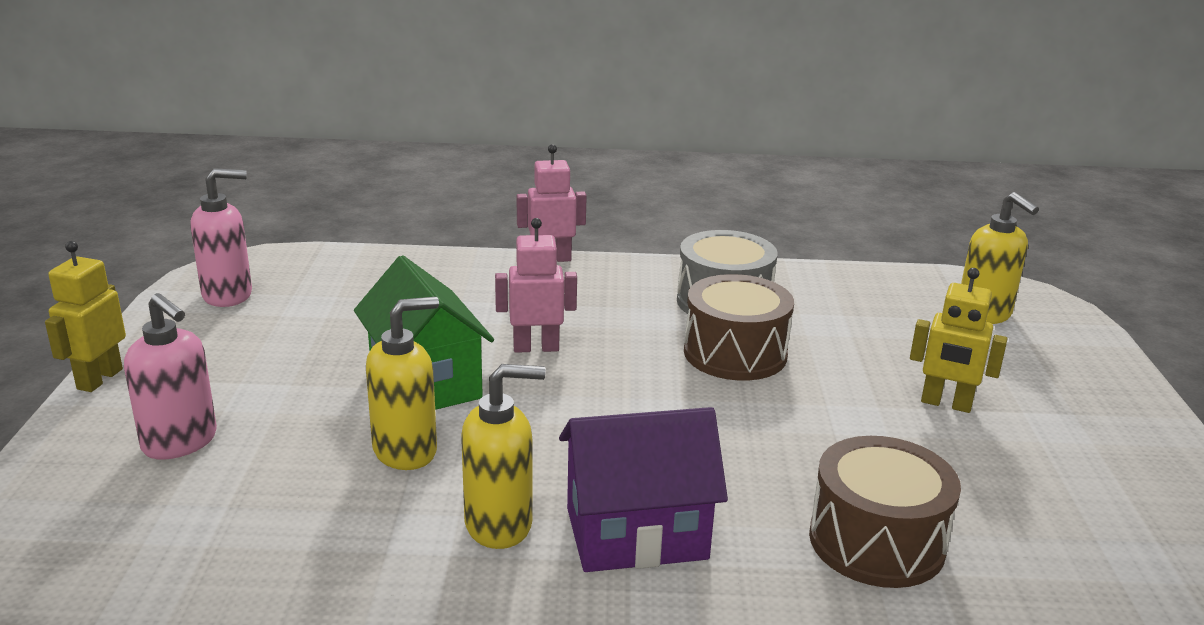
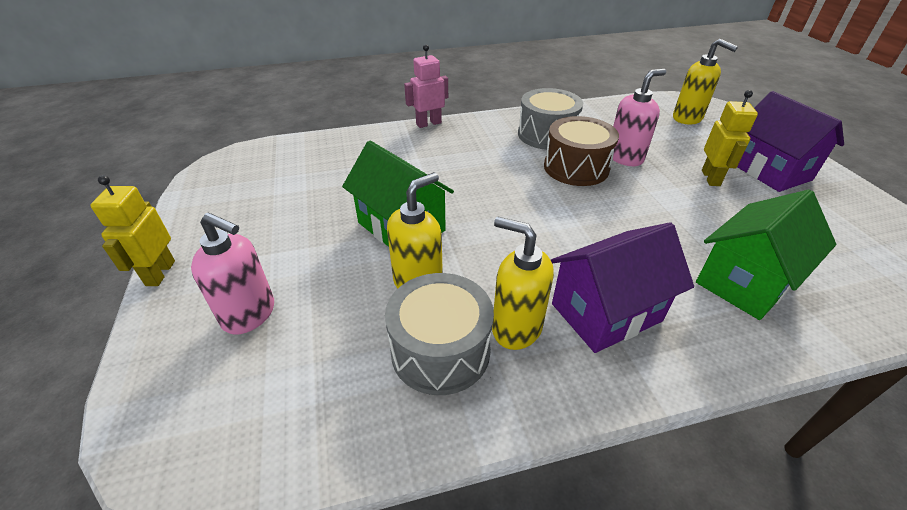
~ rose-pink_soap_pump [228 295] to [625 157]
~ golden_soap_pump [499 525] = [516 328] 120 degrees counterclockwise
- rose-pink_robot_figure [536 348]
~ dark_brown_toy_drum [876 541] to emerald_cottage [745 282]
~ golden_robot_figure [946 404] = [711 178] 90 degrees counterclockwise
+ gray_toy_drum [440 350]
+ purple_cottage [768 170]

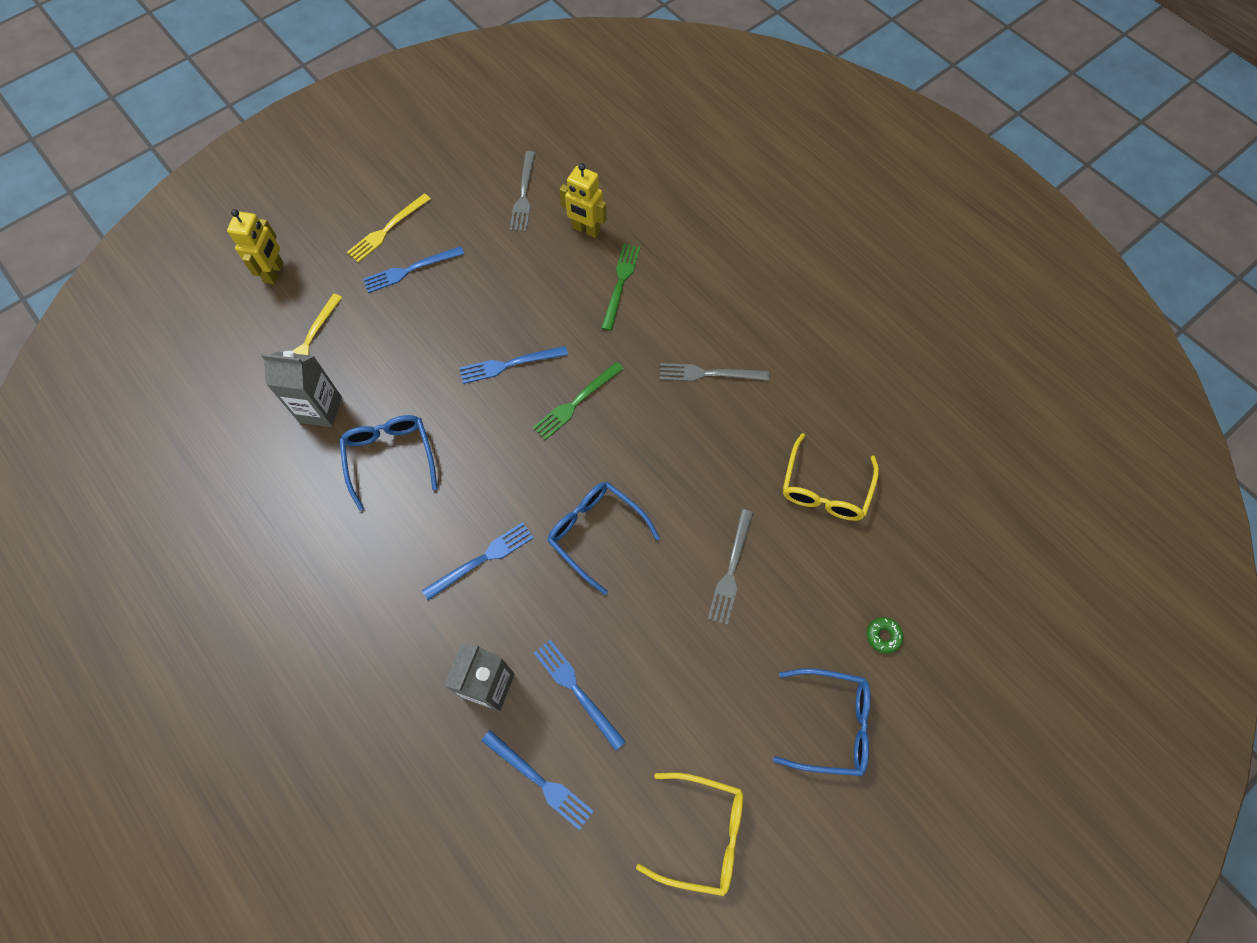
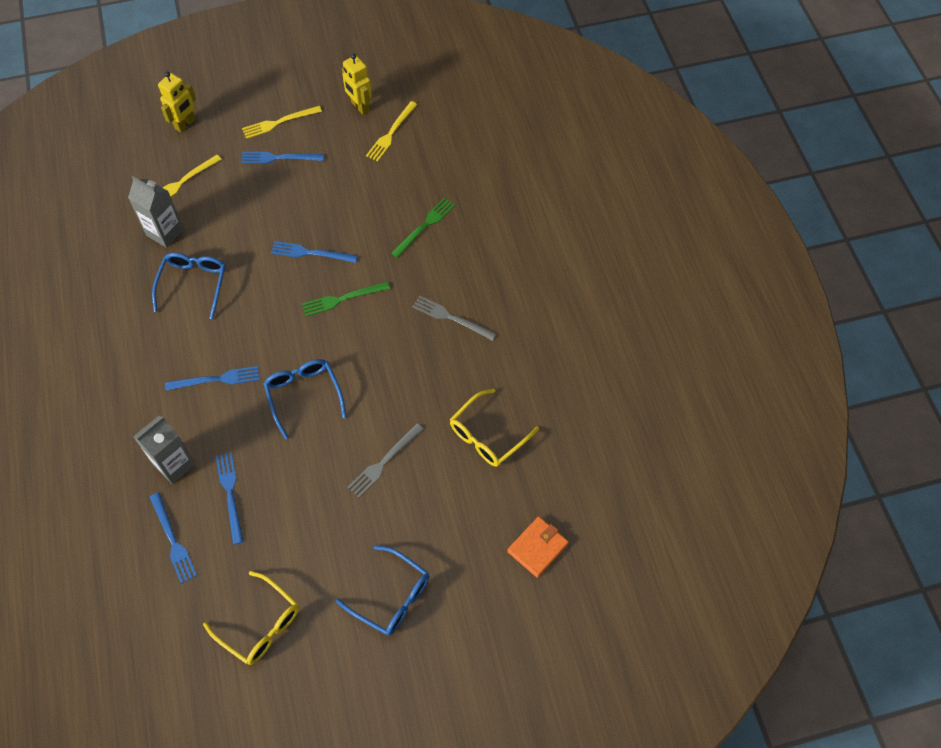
~ gray_dinner_fork [523 195] to golden_dinner_fork [391 133]
~ golden_robot_figure [586 230] to [360 107]
- emerald_glazed_donut [883 636]
+ orange-coloured_card_wallet [537 547]

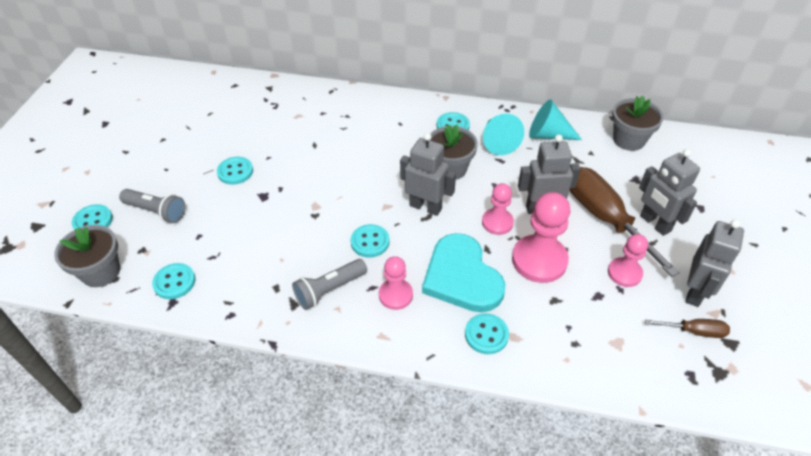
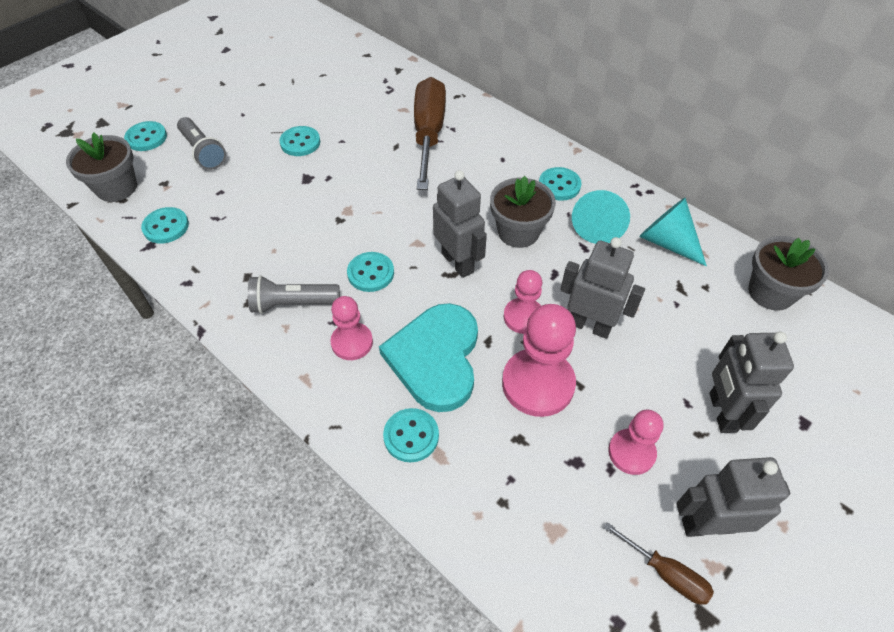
~ dark_brown_hand_screwdriver [605 218] to [428 134]
~ gray_robot_figure [695 292] = [708 525] 150 degrees counterclockwise

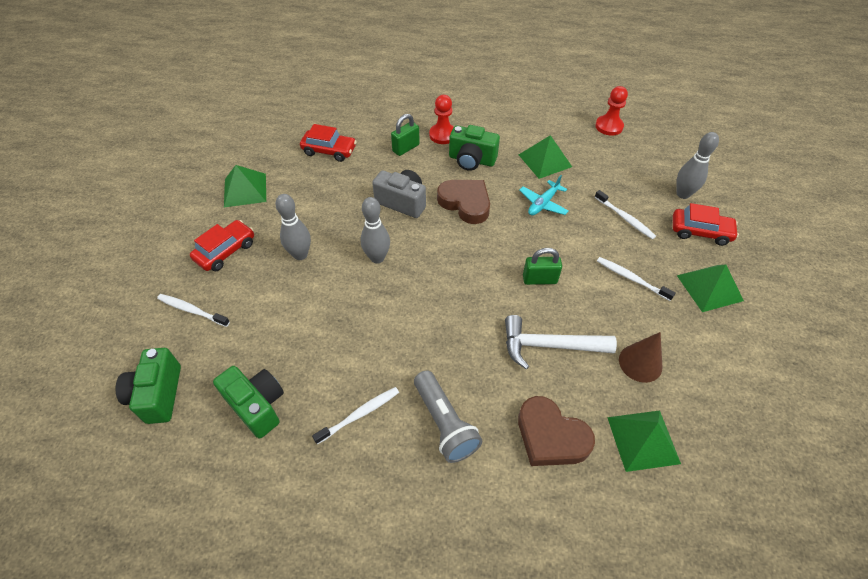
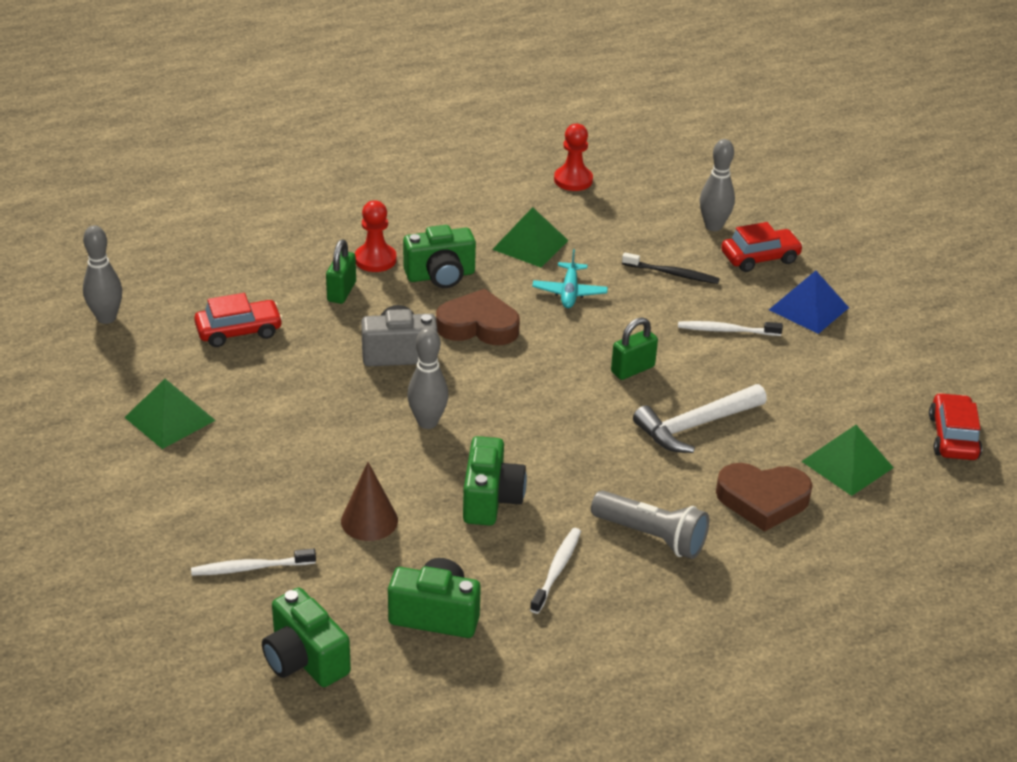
~ red_toy_car [225 251] to [953 437]
~ gray_bowling_pin [300 255] to [106 318]
~ snow-white_toothbrush [625 218] to black_toothbrush [672 274]
~ dark_brown_solid_cone [640 363] to [369 520]
~ emerald_solid_pyramid [709 288] to royal_blue_solid_pyramid [809 308]
+ emerald_photo_camera [491 499]

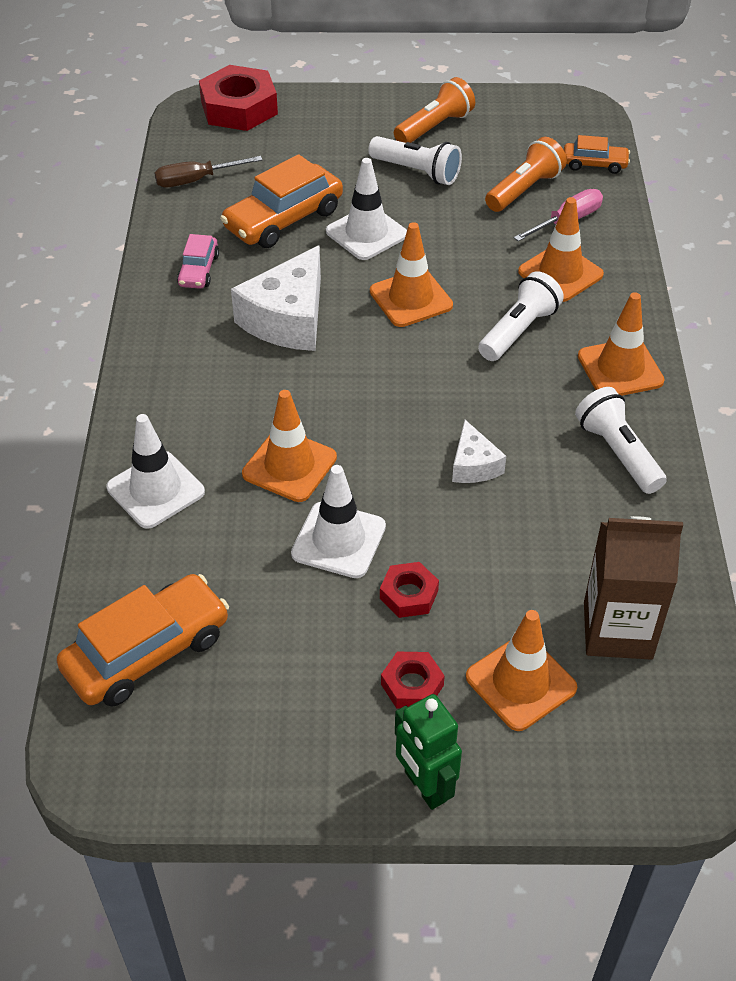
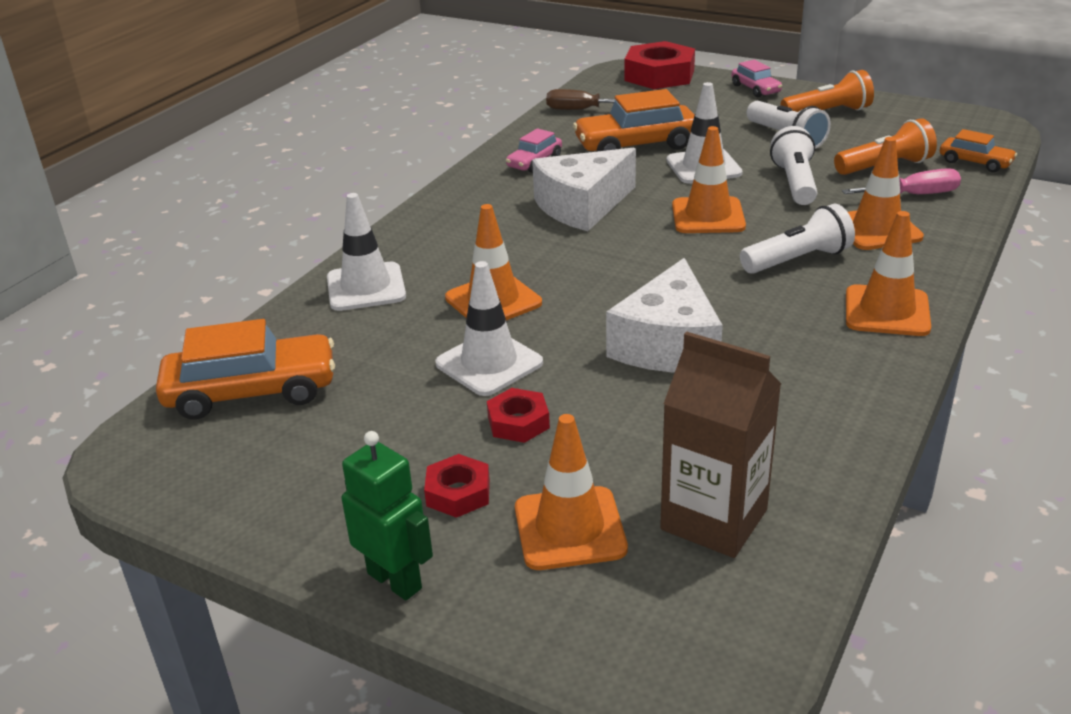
~ emerald_robot_figure [424 787] = [395 580] 135 degrees clockwise
~ snow-white_cheese_wedge [473 465] = [668 344] x1.89
~ snow-white_torch [618 453] to [795 183]
+ rose-pink_toy_car [755 89]

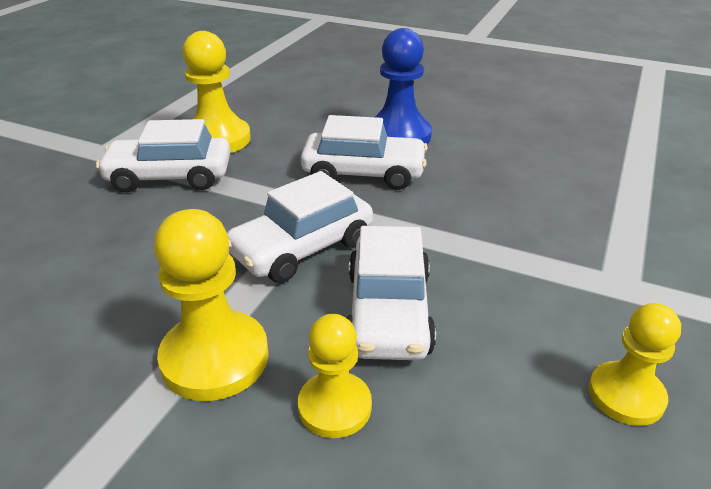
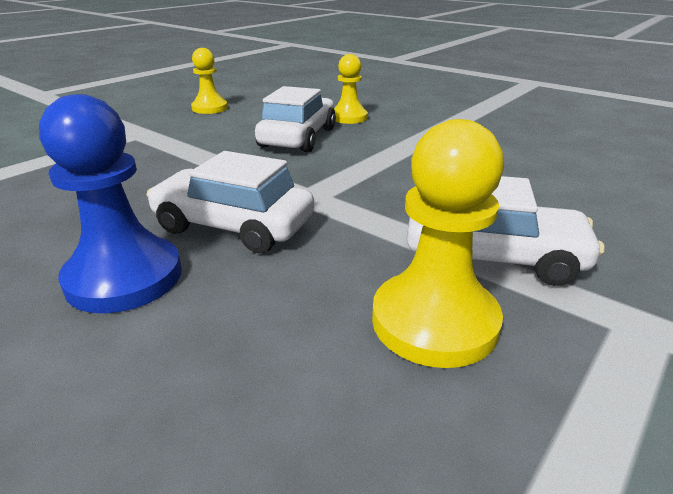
- golden_pawn [215 358]
- snow-white_toy_car [302 248]

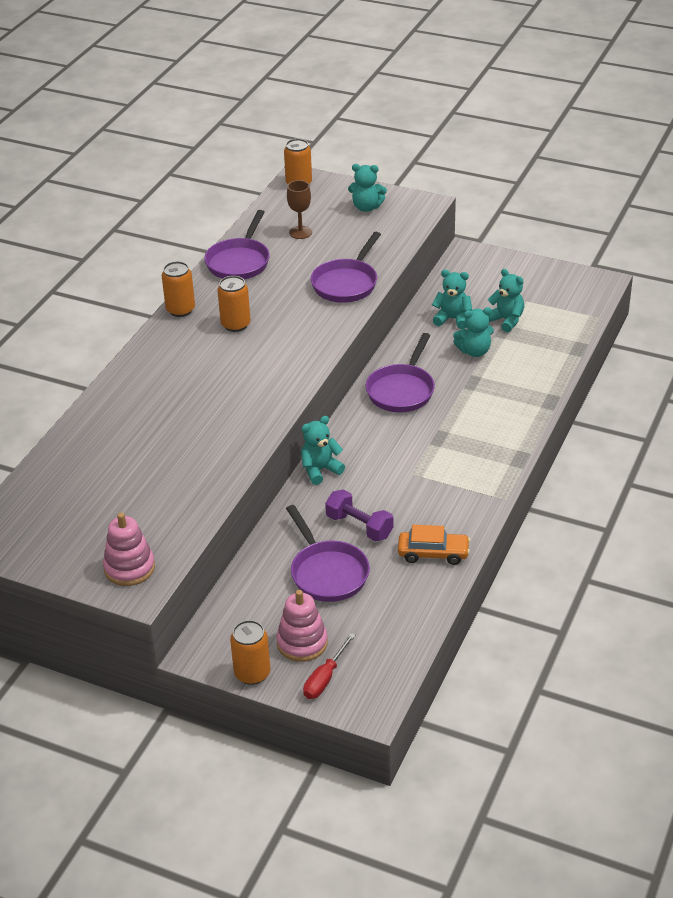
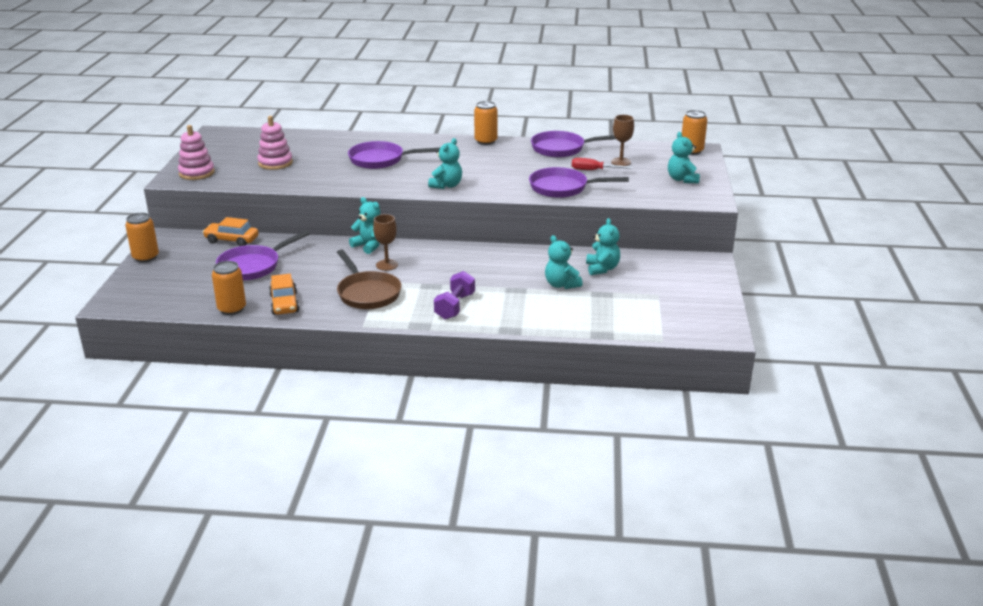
~ orange-coloured_tin [235 324] to [232 309]
~ rose-pink_stacking_toy [302 643] to [275 163]
~ red_hand_screwdriver [325 678] to [594 170]
~ purple_free_weight [359 526] to [455 306]
~ purple_frying_pan [402 390] to [380 160]
~ teal_stuffed_bear [506 320] to [446 185]
+ orange-coloured_toy_car [231 240]
+ dark_brown_frying_pan [367 293]
+ dark_brown_wine_glass [387 265]

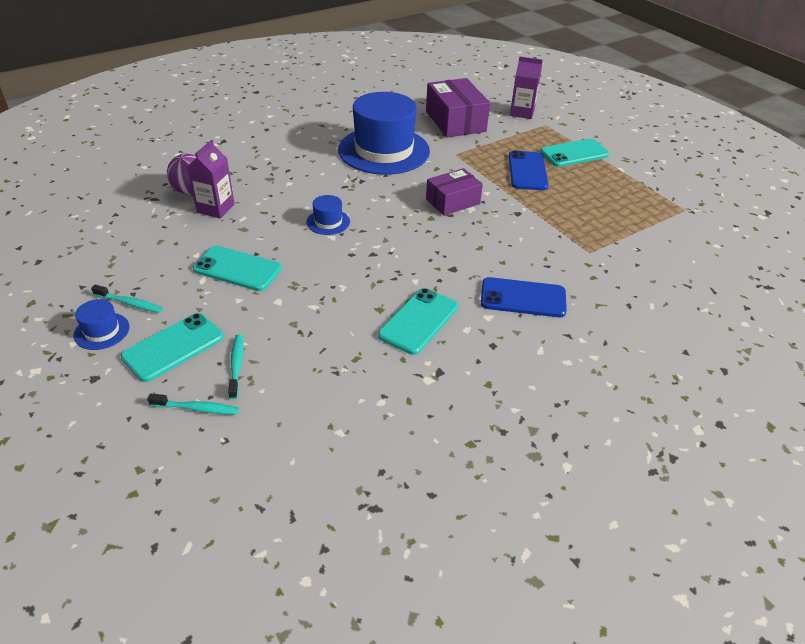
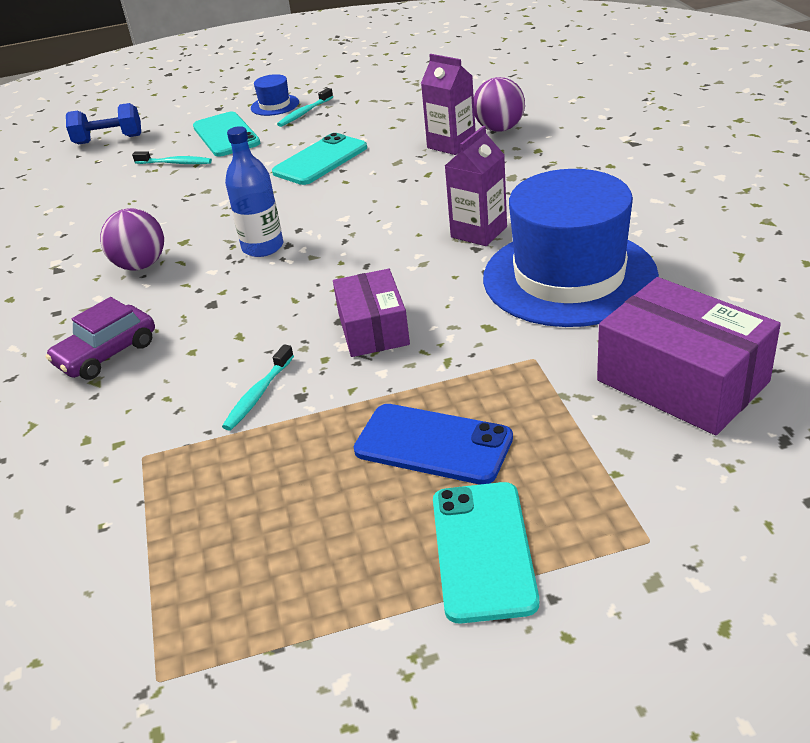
~ teal_toothbrush [197 408] to [258 395]
- royal_blue_hat [328 222]
~ teal_smartphone [419 321] to purple_sphere [140 265]
~ purple_box [455 121] = [682 381] 45 degrees clockwise
~ royal_blue_smartphone [523 298] to purple_toy_car [107 354]
~ purple_milk_carton [522 112] to [479 232]
+ royal_blue_free_weight [109 140]
+ royal_blue_drink_bottle [263 247]

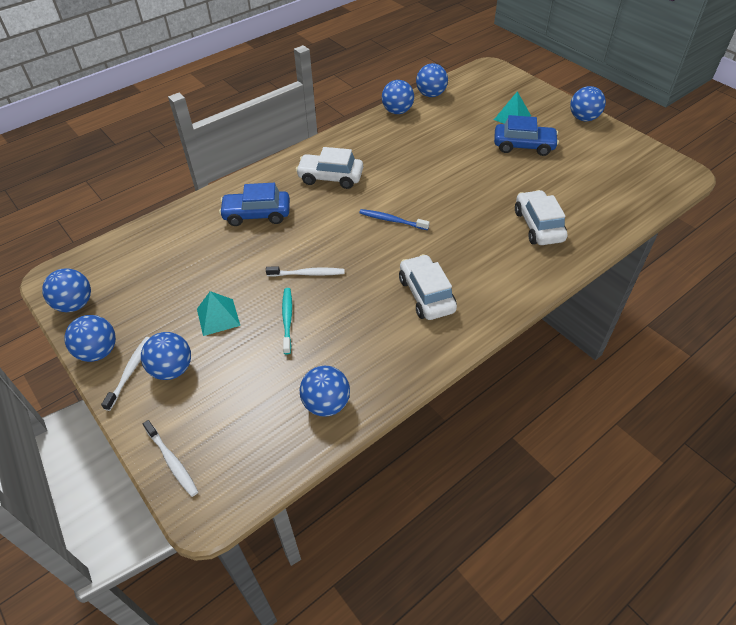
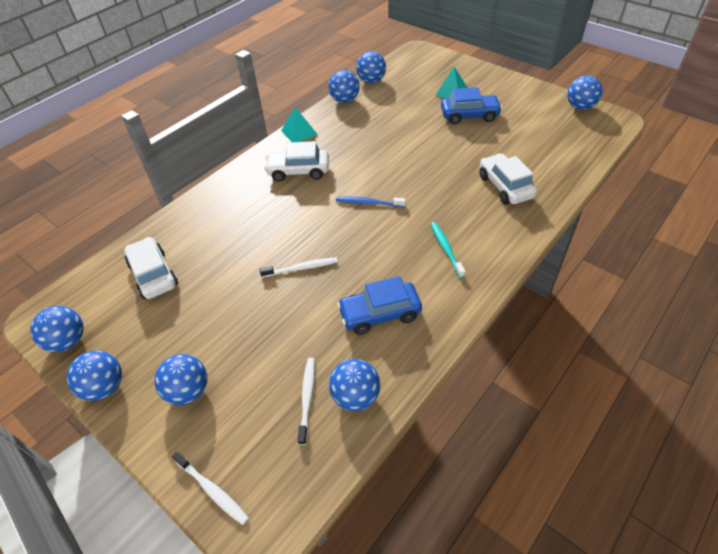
~ snow-white_toothbrush [130 372] to [307 398]
~ teal_solid_pyramid [218 317] to [299 132]
~ royal_blue_toy_car [257 214] to [380 314]
~ teal_toothbrush [287 320] to [446 249]
~ snow-white_toy_car [426 295] to [153 275]
~ royal_blue_sphere [583 118] to [580 107]

